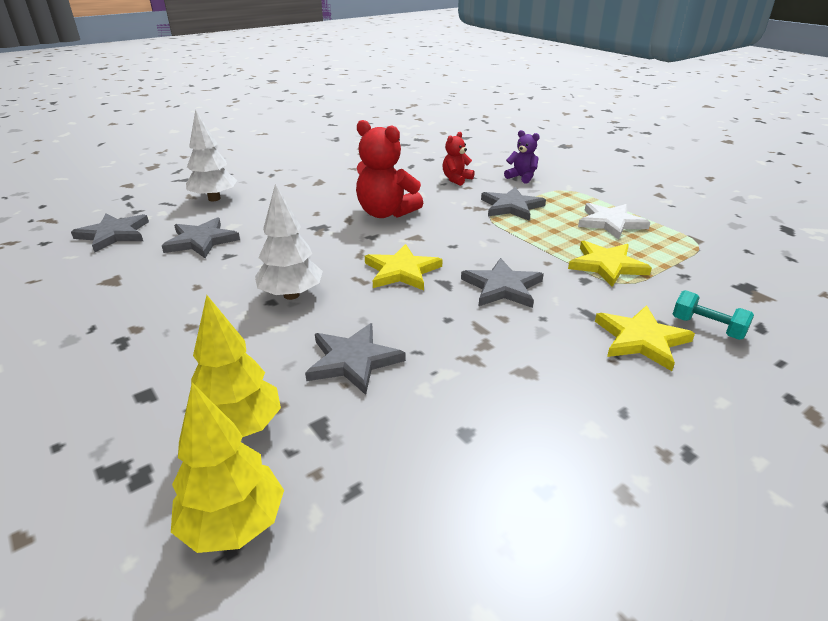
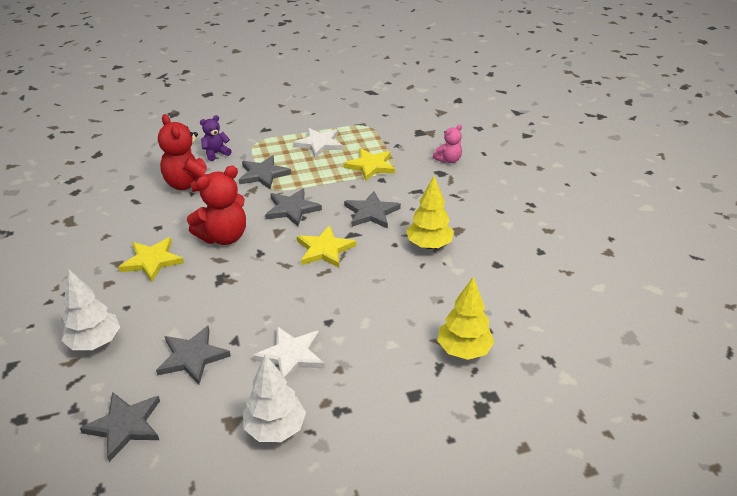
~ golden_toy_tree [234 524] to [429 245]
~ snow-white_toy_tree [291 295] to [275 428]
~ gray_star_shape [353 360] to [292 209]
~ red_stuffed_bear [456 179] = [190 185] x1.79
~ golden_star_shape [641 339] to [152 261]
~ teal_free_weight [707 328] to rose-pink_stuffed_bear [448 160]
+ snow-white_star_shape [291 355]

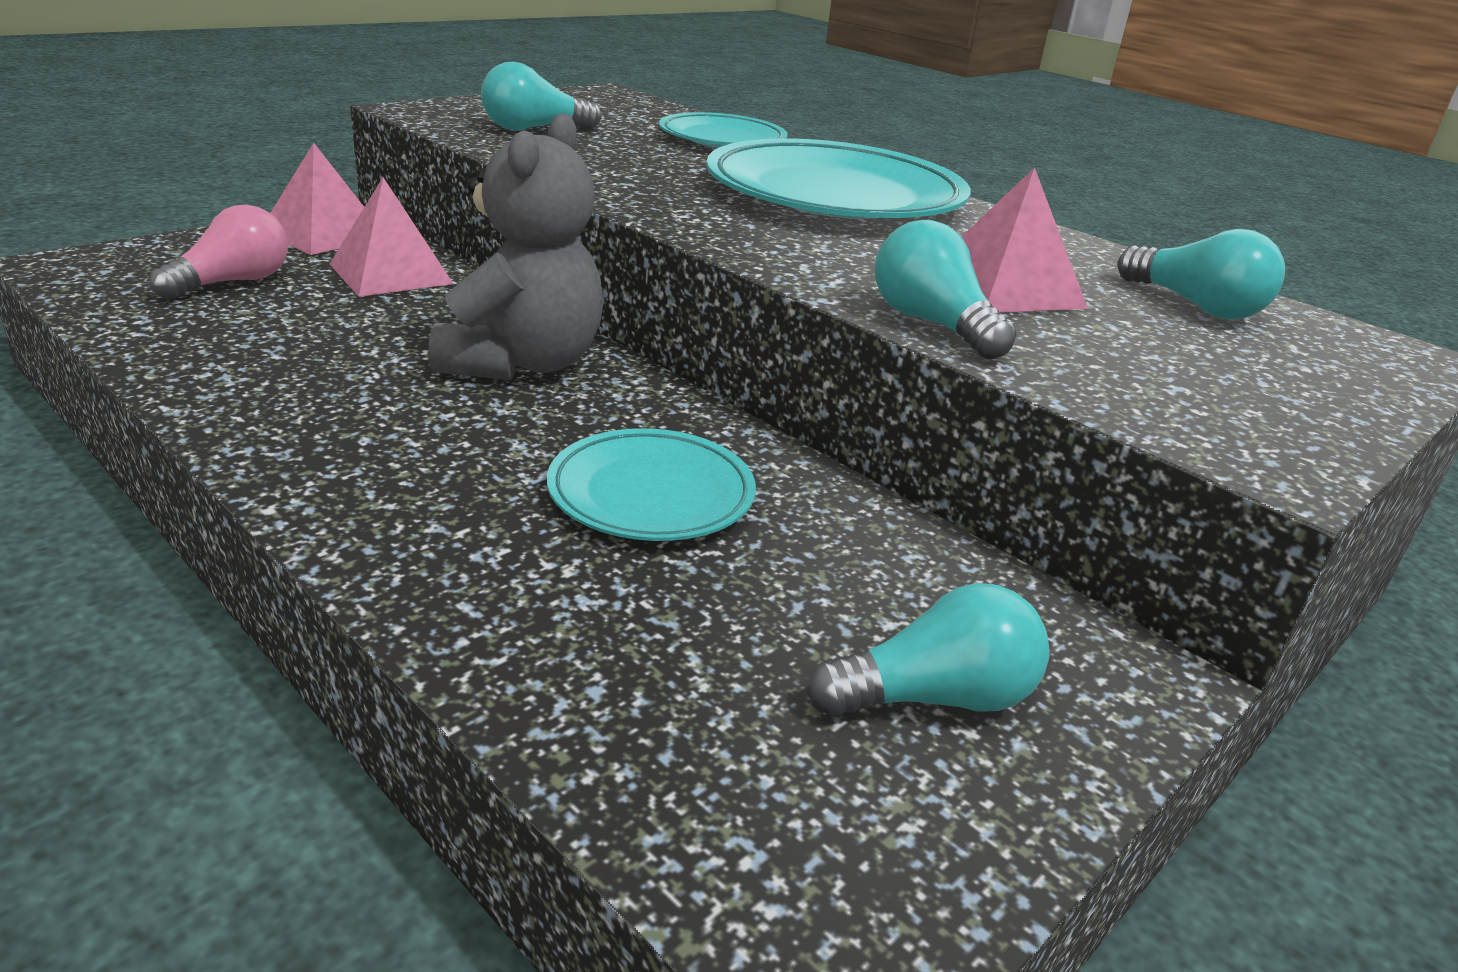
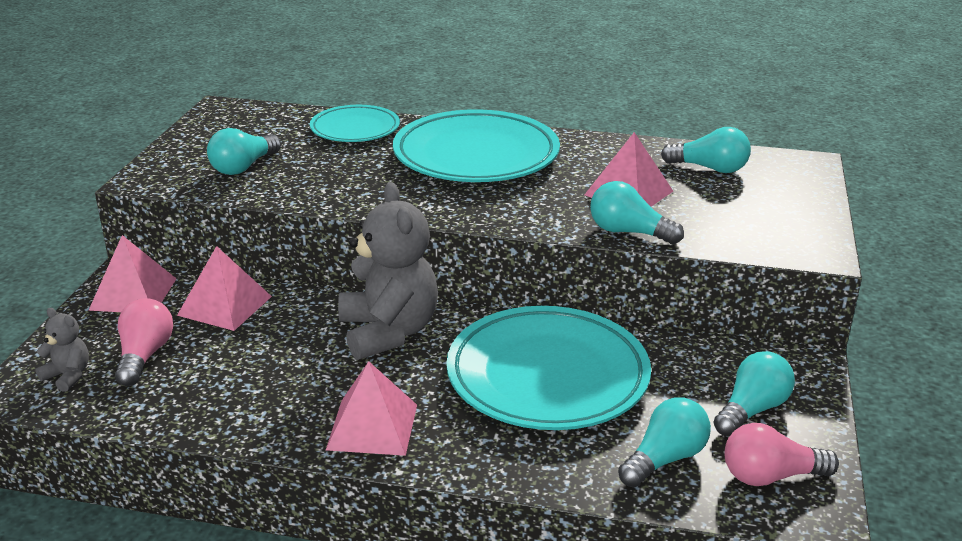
~ teal_dinner_plate [651 494] = [547 376] x1.77
+ gray_stuffed_bear [68 376]
+ rose-pink_solid_pyramid [372 427]
+ teal_bulb [664 459]
+ rose-pink_bulb [770 476]

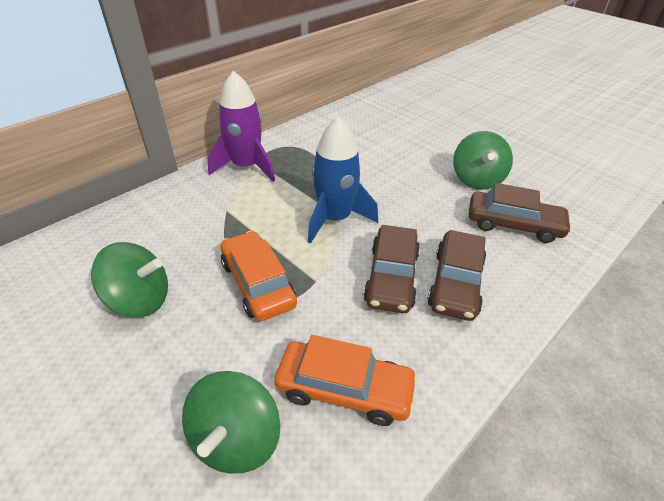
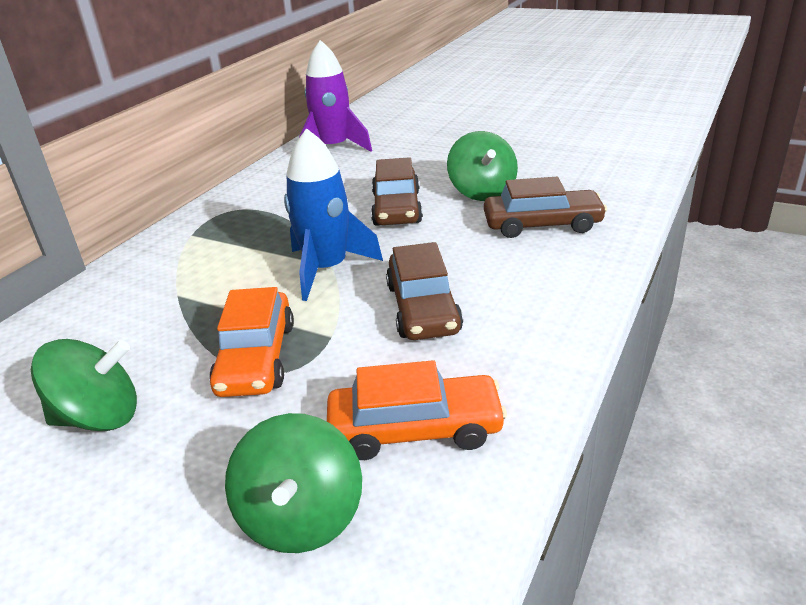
~ purple_rocket [246 167] to [333 148]
~ orange-coloured_toy_car [258 283] = [256 358] 135 degrees counterclockwise
~ dark_brown_toy_car [455 283] to [397 208]

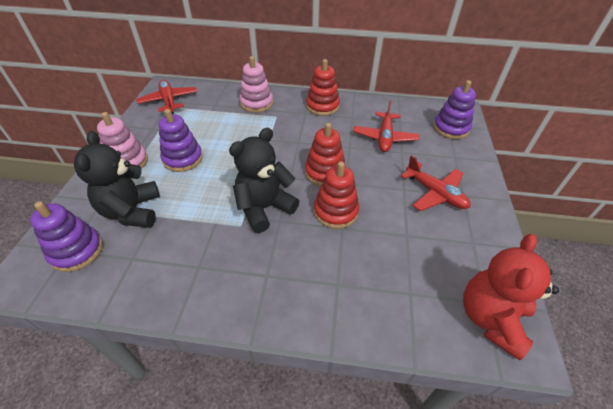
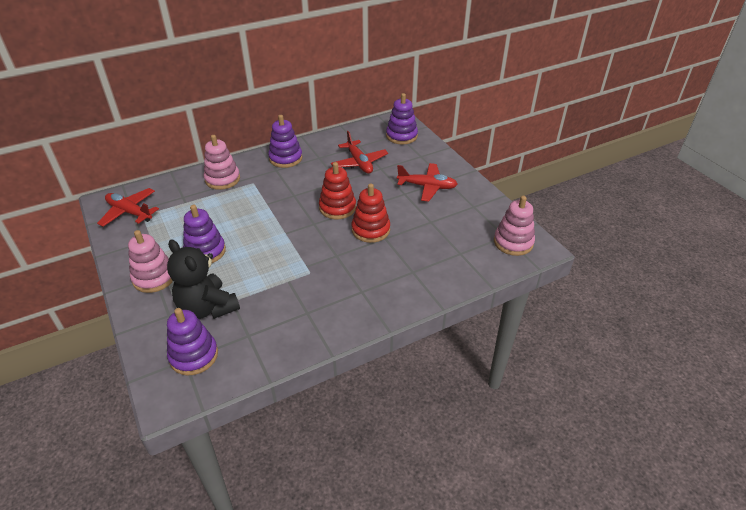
- black_stuffed_bear [264 208]
~ red_stacking_toy [322 106] to purple_stacking_toy [285 158]
~ red_stuffed_bear [491 318] to rose-pink_stacking_toy [513 242]

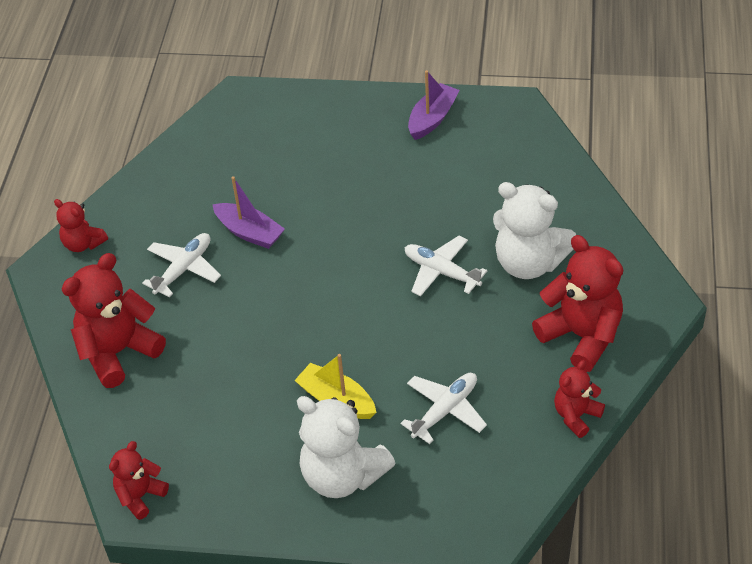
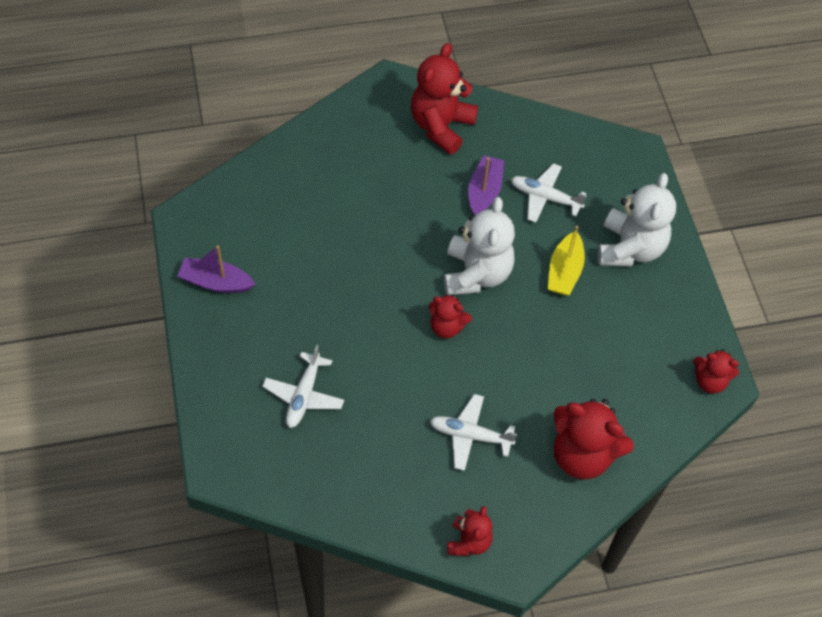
~ purple_boat [249 232] to [484 192]
~ snow-white_plane [441 272] to [304 396]
~ snow-white_stuffed_bear [528 263] to [476 274]
~ red_stuffed_bear [576 416] to [446 327]

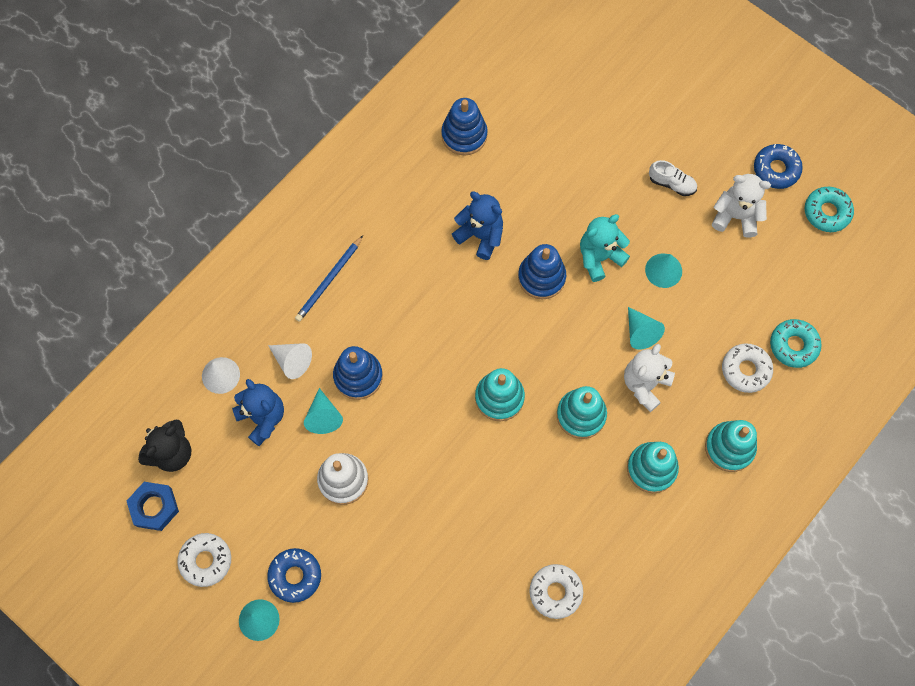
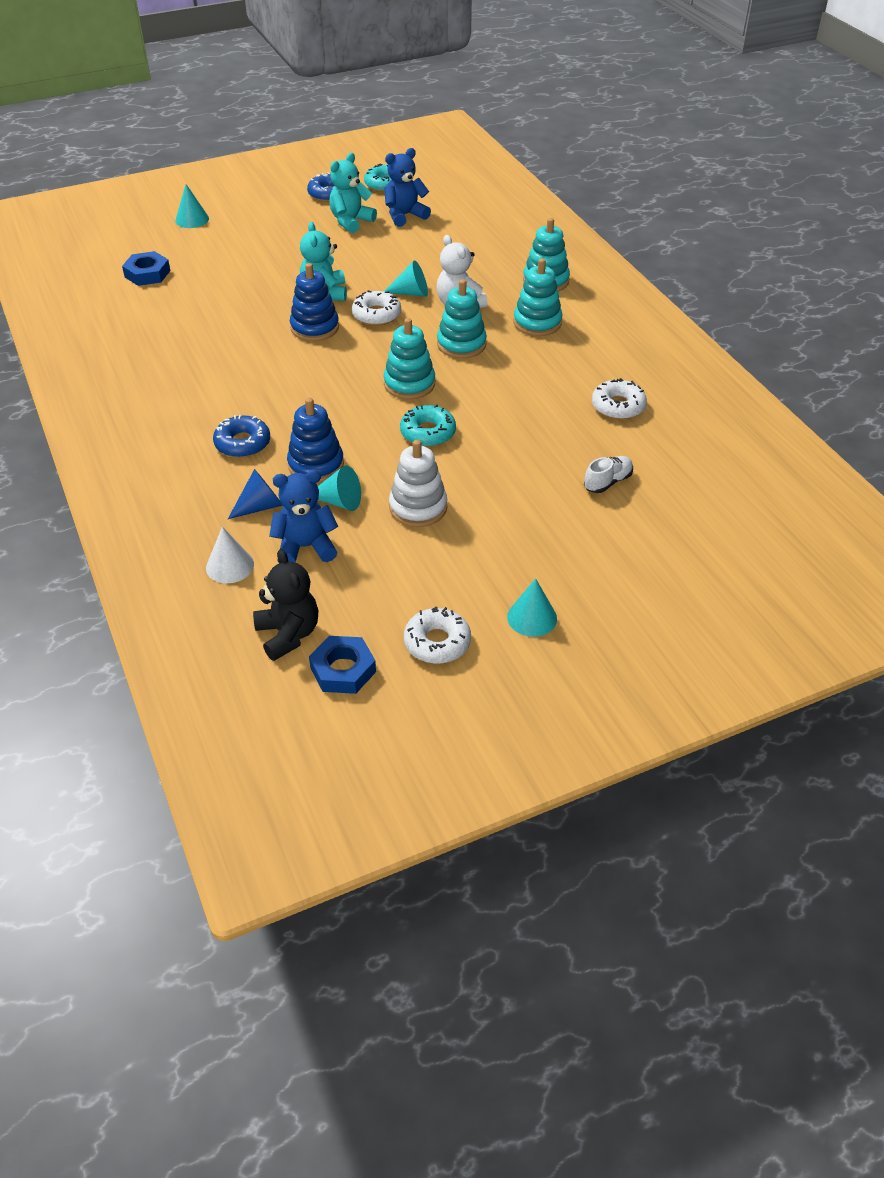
~ royal_blue_glazed_donut [295 576] to [242 443]
~ snow-white_solid_cone [292 361] to royal_blue_solid_cone [260 506]
- royal_blue_pencil [329 280]
- royal_blue_stacking_toy [464 135]
~ royal_blue_stuffed_bear [480 235] to [405 215]
~ teal_solid_cone [663 270] to [192 219]
~ snow-white_sneaker [672 183] to [607 482]
~ snow-white_stuffed_bear [736 216] to teal_stuffed_bear [351 221]
~ snow-white_glazed_donut [745 370] to [376 315]
~ teal_glazed_donut [793 345] to [428 432]
+ royal_blue_hexagon_nut [147 274]

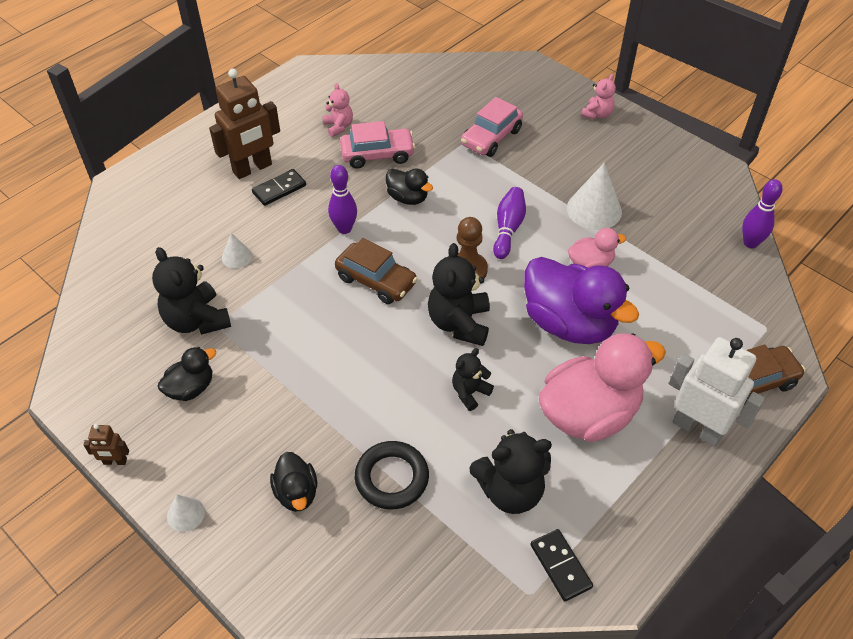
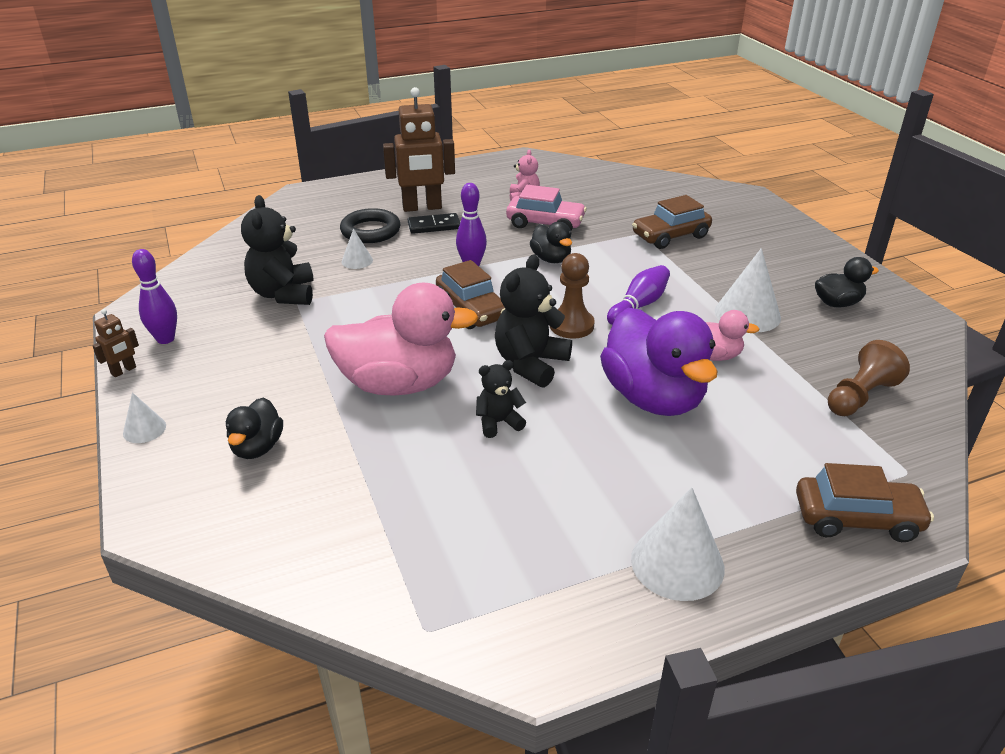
~ dark_brown_robot_figure [115 461] = [124 371] 75 degrees counterclockwise
~ black_toy_duck [191 388] to [837 303]
~ black_torus [392 478] to [370 231]
~ rose-pink_toy_car [491 137] to dark_brown_toy_car [670 236]
- black_stuffed_bear [510 491]
- black_domino_tile [560 566]
~ rose-pink_toy_duck [589 414] to [399 384]
- rose-pink_stuffed_bear [597 114]
- snow-white_robot_figure [697 428]
~ purple_bowling_pin [750 243] to [165 339]
+ snow-white_solid_cone [677 563]
+ dark_brown_pawn [860 396]

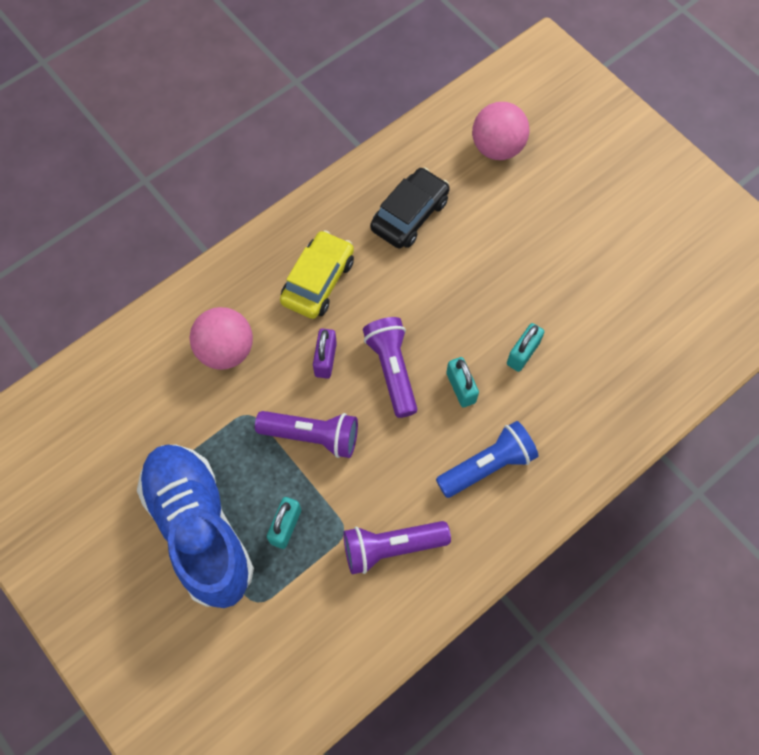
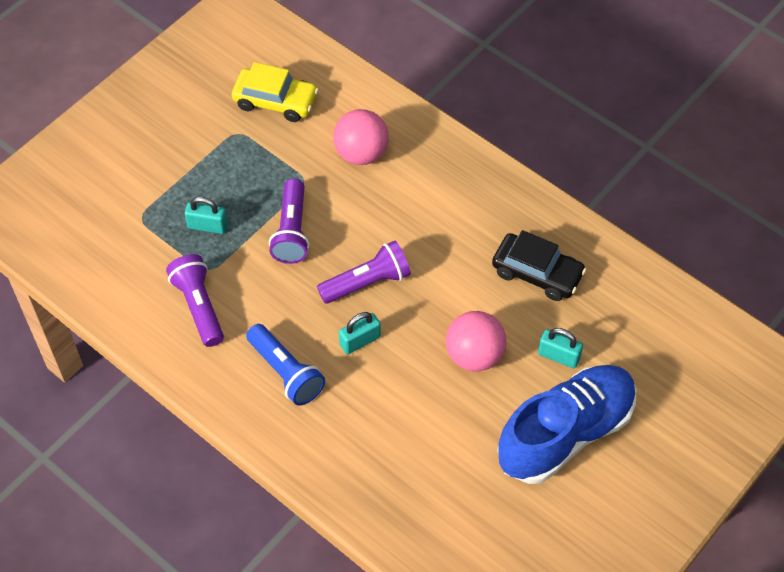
~ royal_blue_sneaker [199 529] to [565 433]
~ golden_toy_car [318 281] to [275 101]
- purple_small_lock [325 359]
~ rose-pink_sphere [497 148] to [474 355]
~ teal_small_lock [523 353] to [558 356]

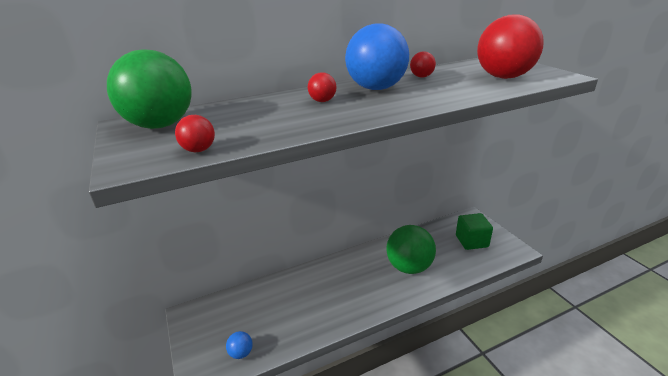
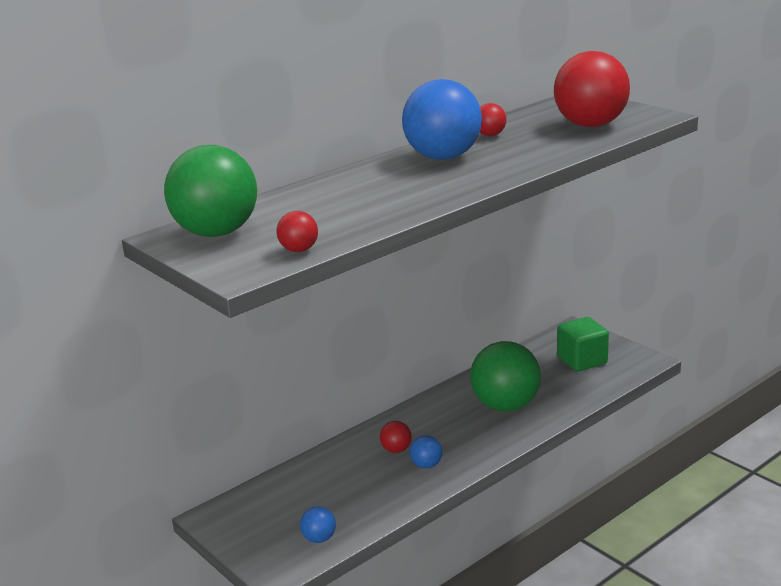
~ red_sphere [322 101] to [396 450]
+ royal_blue_sphere [426 465]

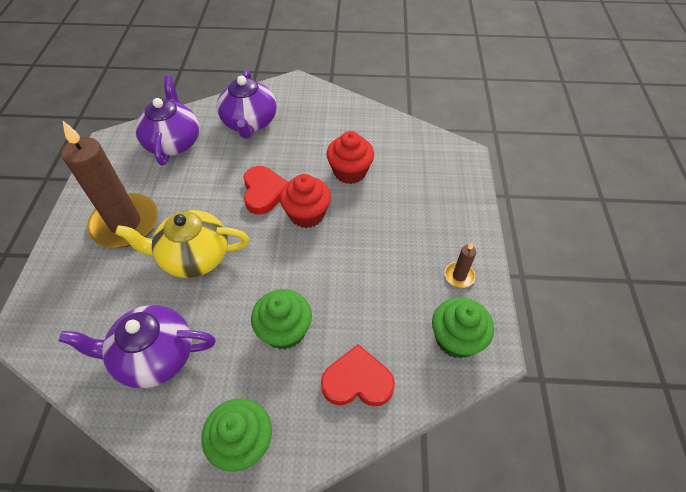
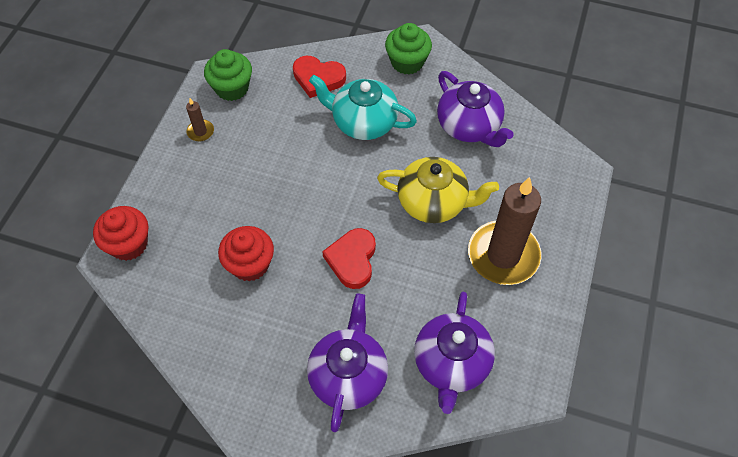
~ purple_china_teapot [154 356] = [469 126] 45 degrees clockwise
~ emerald_muffin [284 330] to teal_china_teapot [363 122]
~ red_muffin [307 214] to [129 244]

